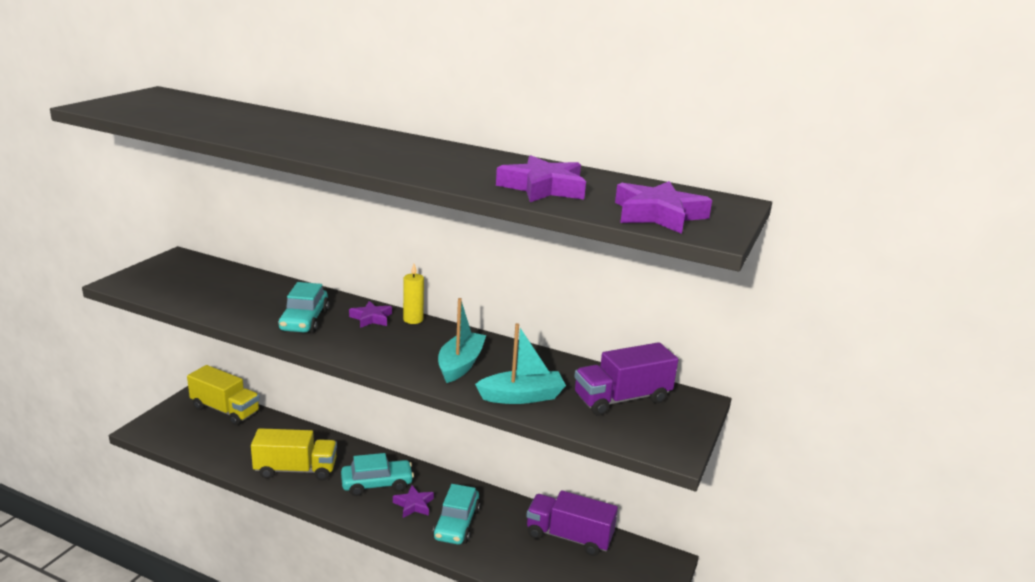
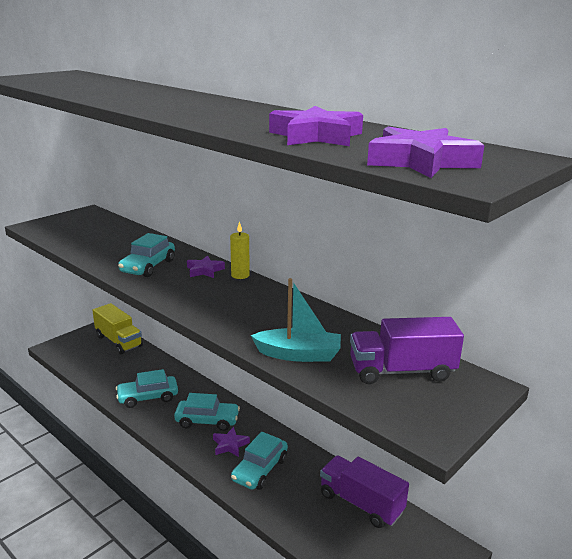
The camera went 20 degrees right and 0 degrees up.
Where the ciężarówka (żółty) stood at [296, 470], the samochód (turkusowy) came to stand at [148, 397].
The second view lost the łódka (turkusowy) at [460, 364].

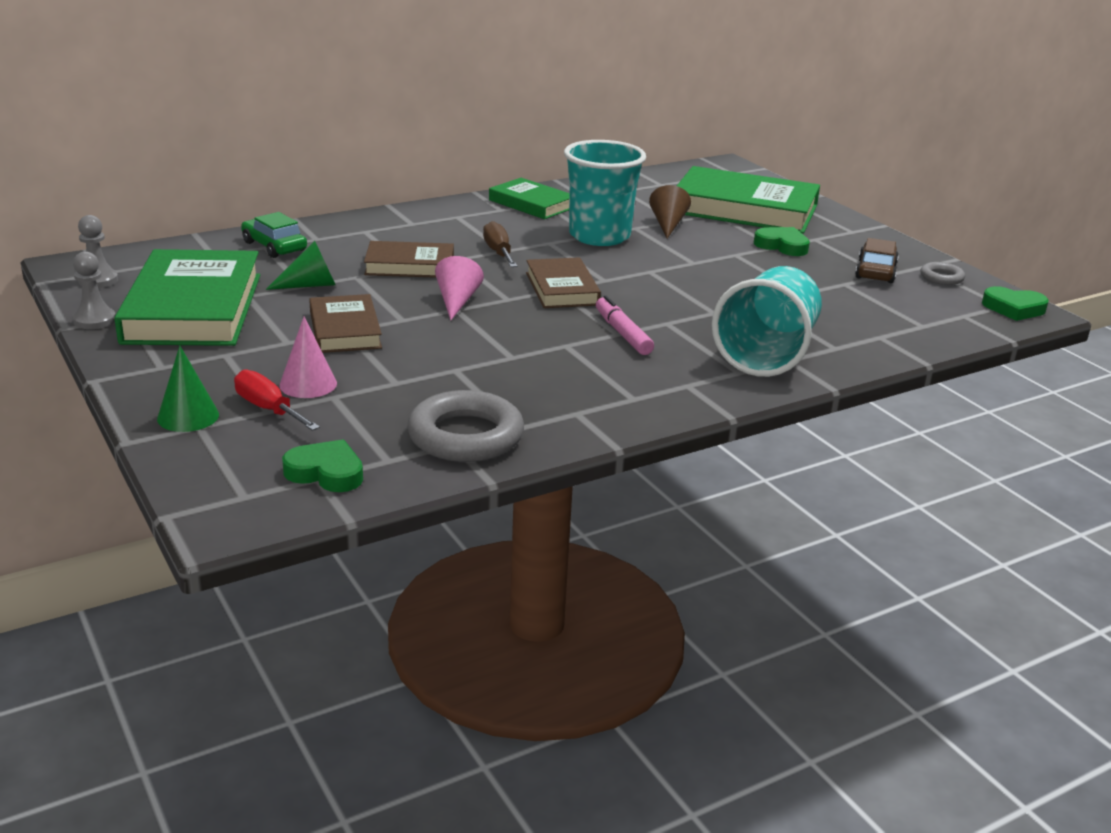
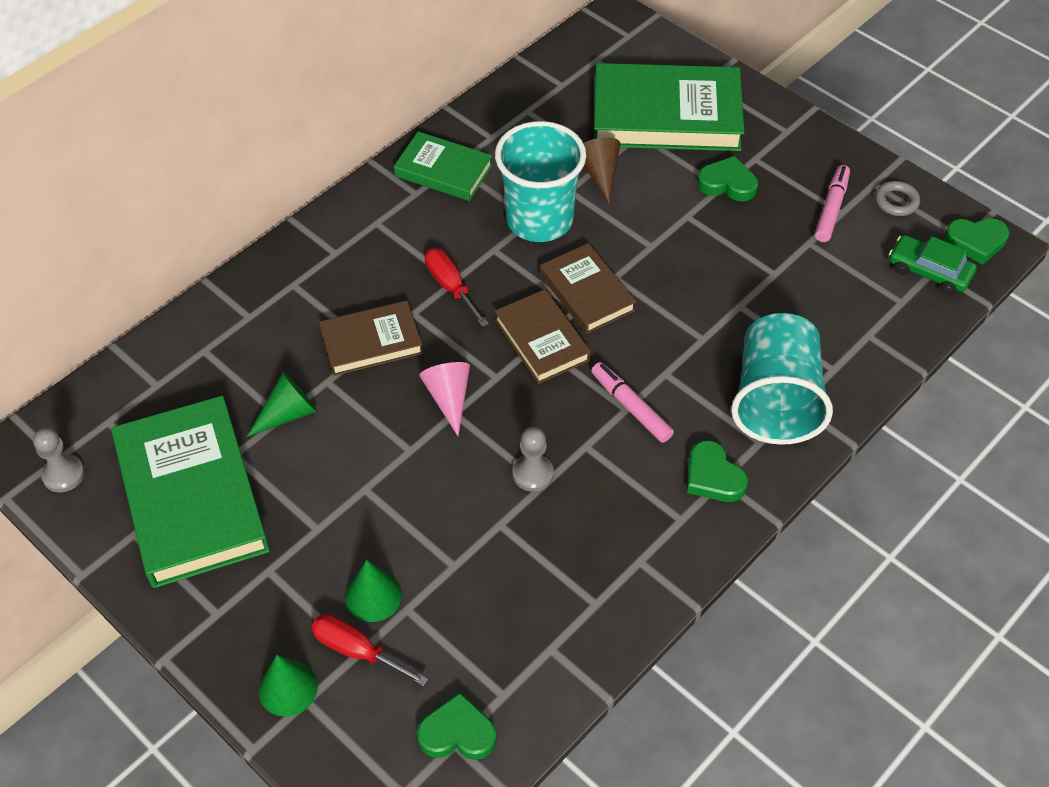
The camera went 15 degrees left and 25 degrees up.
What was the stożek (różowy) at [308, 384] turned into the stożek (zielony) at [373, 596].
What was the śrubokręt (brązowy) at [498, 252] turned into the śrubokręt (czerwony) at [450, 286].
The pionek (szary) ended up elsewhere, having gone from [94, 320] to [532, 474].
The książka (brązowy) ended up elsewhere, having gone from [345, 330] to [586, 292].
The second view gained the serce (zielony) at [713, 477].
Where the samochód (brązowy) stood at [875, 271], the flamaster (różowy) came to stand at [831, 208].
The samochód (zielony) ended up elsewhere, having gone from [274, 246] to [929, 271].
The second view lost the pierścień (szary) at [465, 436].

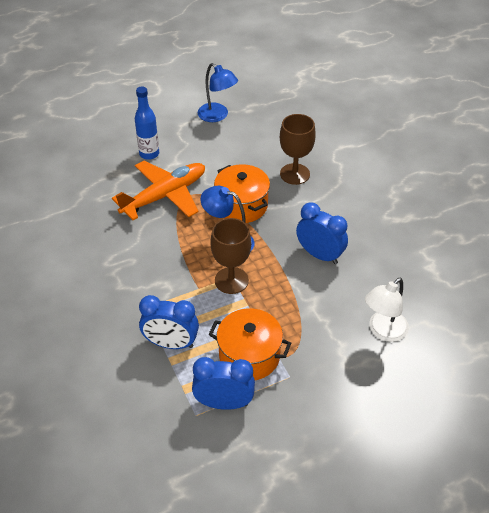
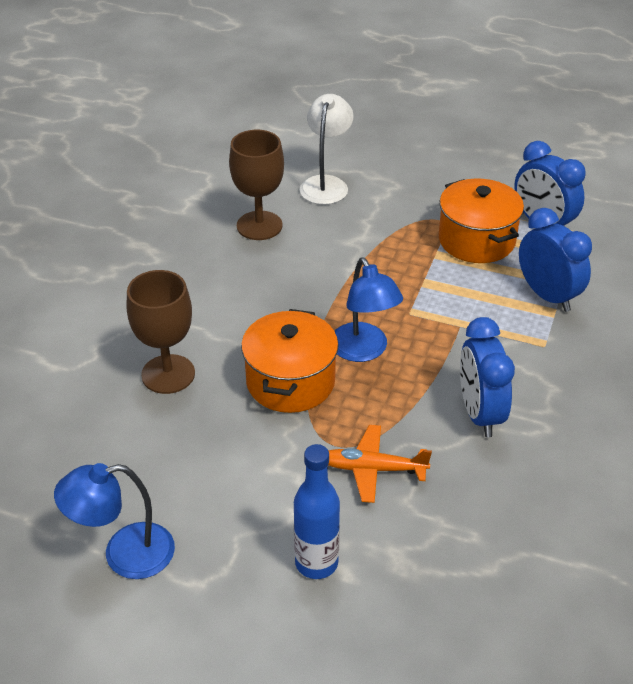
The camera went 135 degrees left and 5 degrees down.
The lampka (niebieski) at [217, 116] ended up facing another way, 105 degrees counterclockwise from before.
The kielich (brązowy) ended up elsewhere, having gone from [231, 280] to [259, 226].
The lampka (biały) at [383, 331] ended up facing another way, 75 degrees counterclockwise from before.
The size of the samolot (pomarańczowy) at [164, 196] changed by a factor of 0.56.
The budzik (niebieski) ended up elsewhere, having gone from [319, 255] to [479, 414].

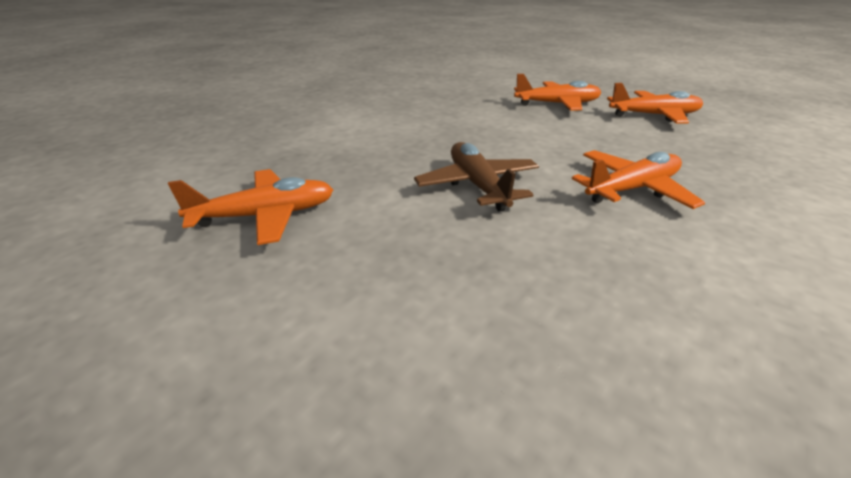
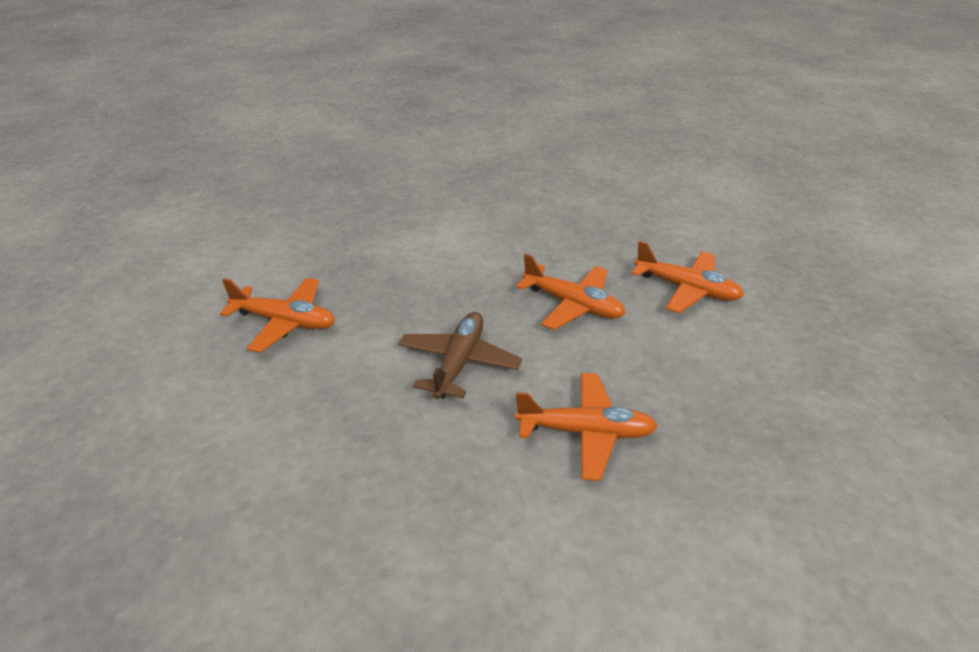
The camera went 35 degrees right and 5 degrees up.
The samolot (pomarańczowy) ended up elsewhere, having gone from [654, 115] to [573, 305].

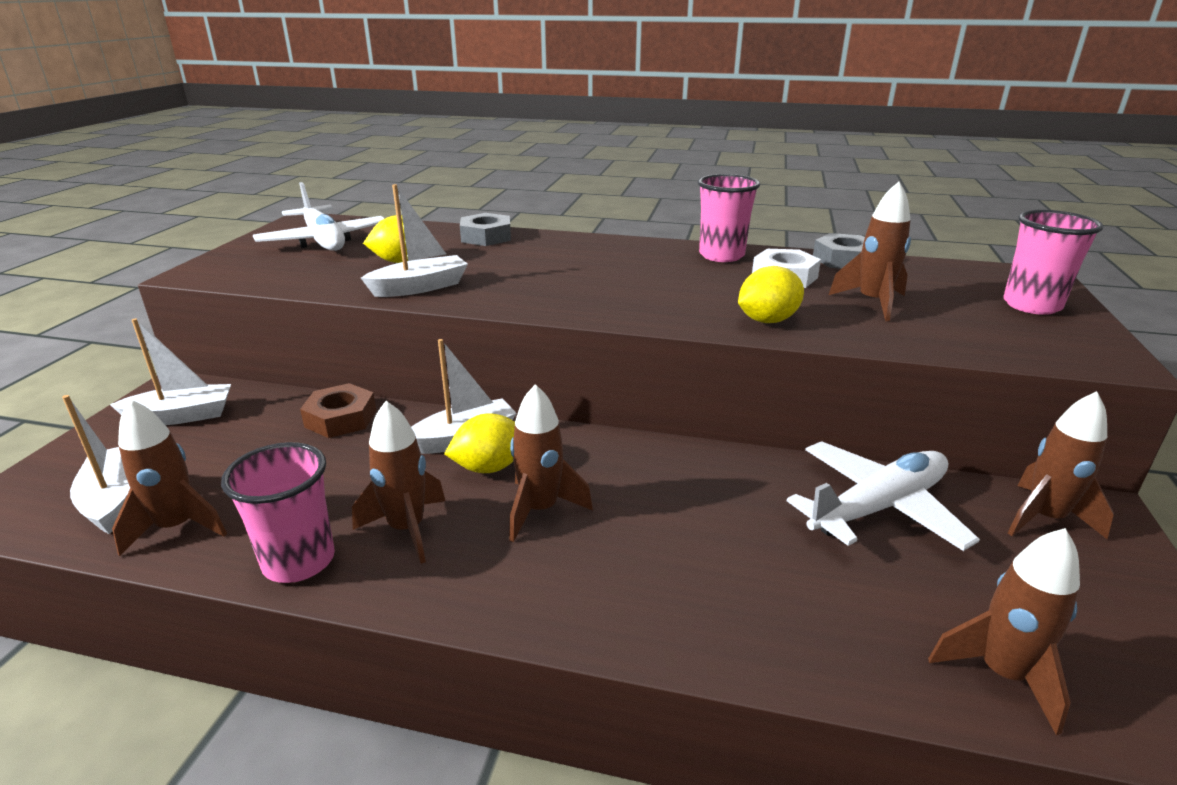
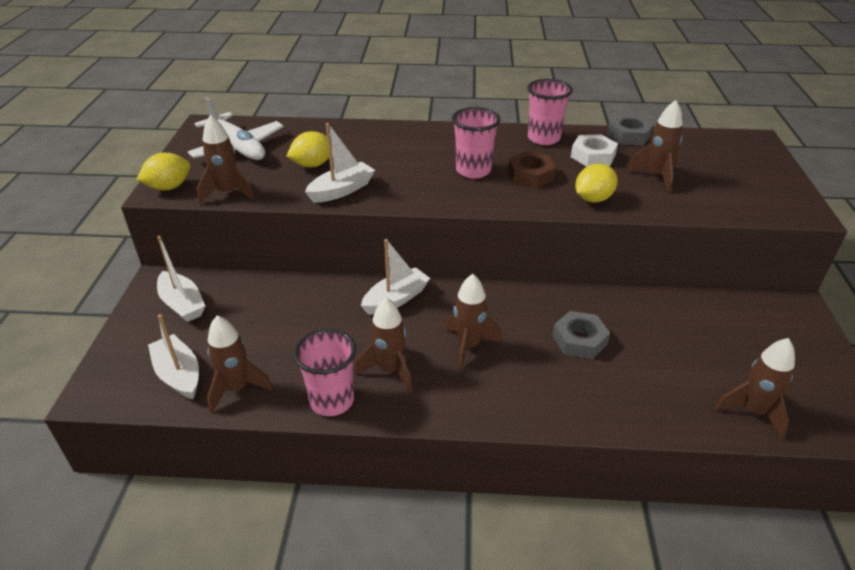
The camera went 10 degrees left and 10 degrees up.
The cytryna (żółty) ended up elsewhere, having gone from [489, 467] to [169, 187].
The łódka (biały) at [181, 416] ended up facing another way, 75 degrees clockwise from before.
The rakieta (brązowy) ended up elsewhere, having gone from [1044, 518] to [227, 193].
The szklanka (różowy) ended up elsewhere, having gone from [1031, 305] to [473, 170].
The nakrętka (brązowy) ended up elsewhere, having gone from [341, 418] to [530, 175].
The nakrętka (szary) ended up elsewhere, having gone from [486, 237] to [579, 340].
The second view lost the samolot (biały) at [878, 507].

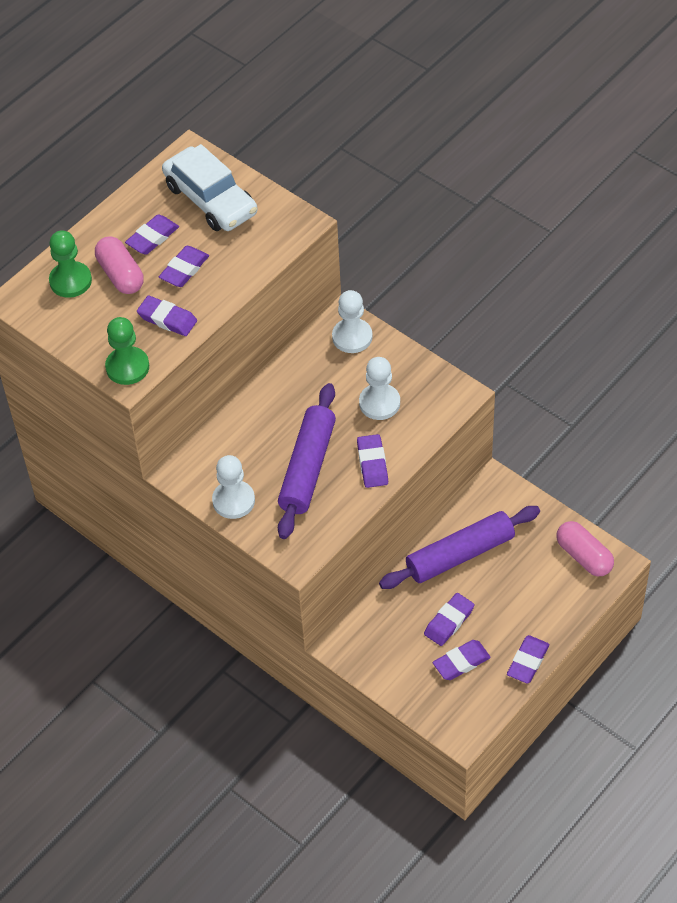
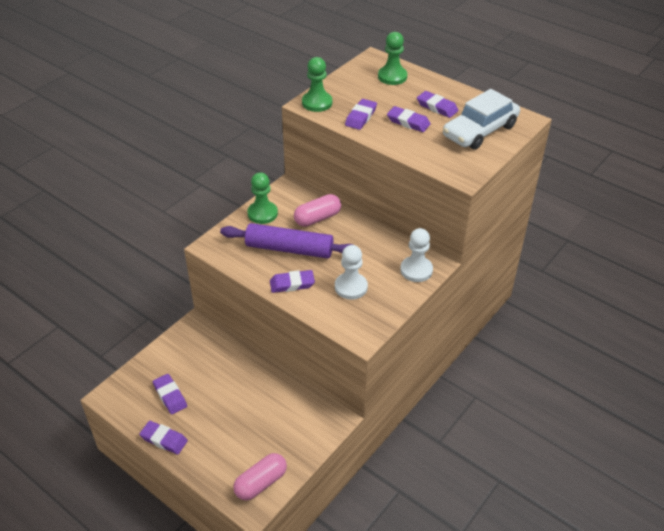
The camera went 85 degrees right and 10 degrees down.
What was the pionek (biały) at [233, 501] turned into the pionek (zielony) at [262, 213].
The kapsułka (różowy) ended up elsewhere, having gone from [120, 275] to [317, 218].
The second view lost the wałek do ciasta (fioletowy) at [460, 555].
The second view lost the gumka do mazania (fioletowy) at [449, 621].

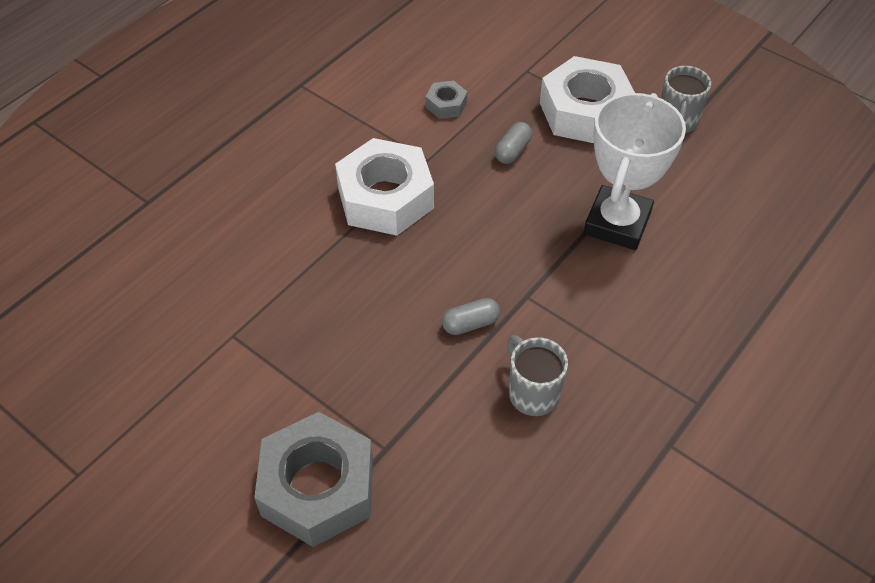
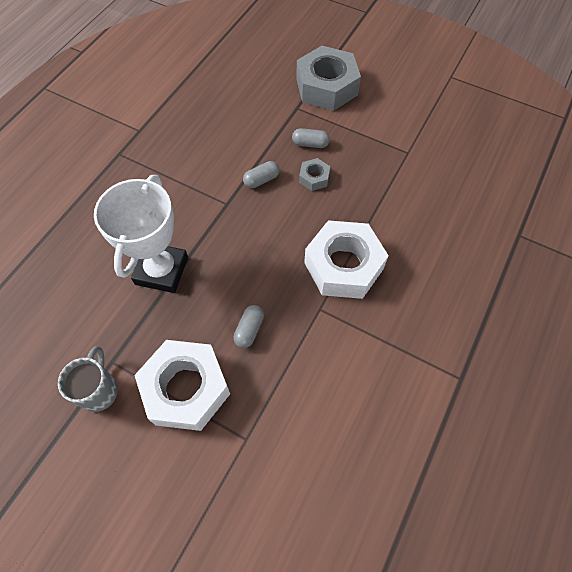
The camera went 170 degrees right and 10 degrees up.
The second view gained the kapsułka (szary) at [310, 144].
The nakrętka (szary) ended up elsewhere, having gone from [446, 105] to [314, 178].
The second view lost the kubek (szary) at [532, 392].

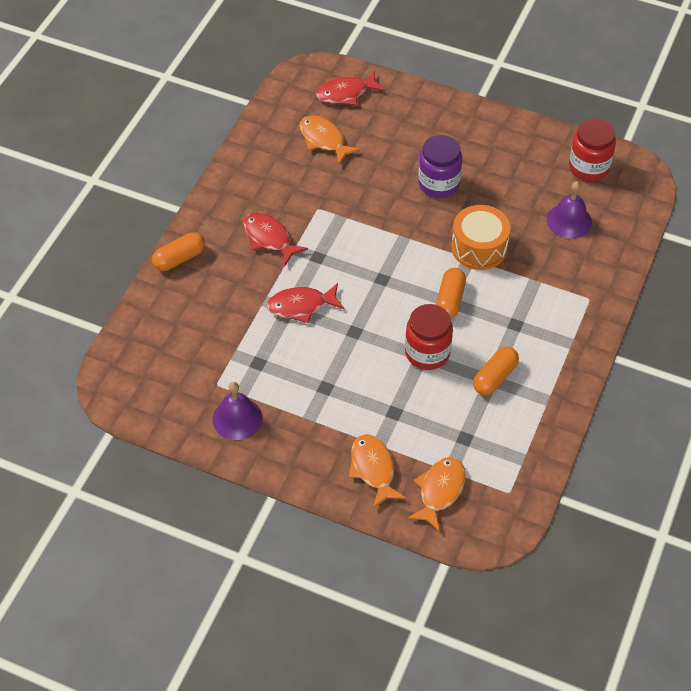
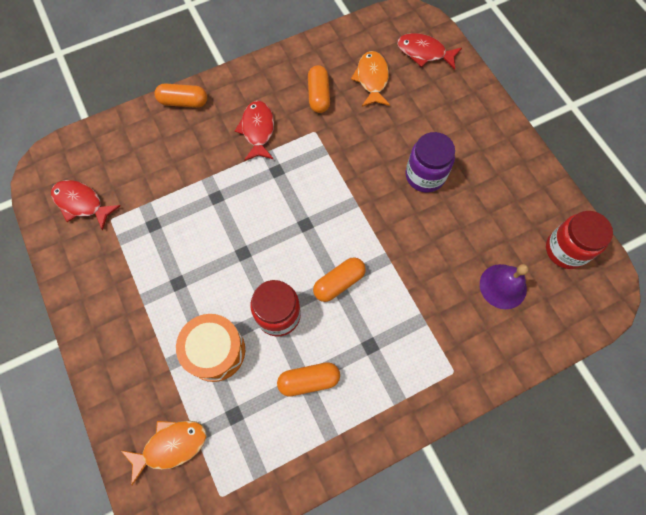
The camera went 40 degrees right and 15 degrees up.
The ryba (czerwony) ended up elsewhere, having gone from [301, 306] to [82, 203].
The bęben (pomarańczowy) ended up elsewhere, having gone from [479, 247] to [215, 351].
The second view gained the kapsułka (pomarańczowy) at [318, 95].
The second view lost the dzwonek (fioletowy) at [237, 418].
The second view lost the ryba (pomarańczowy) at [373, 469].

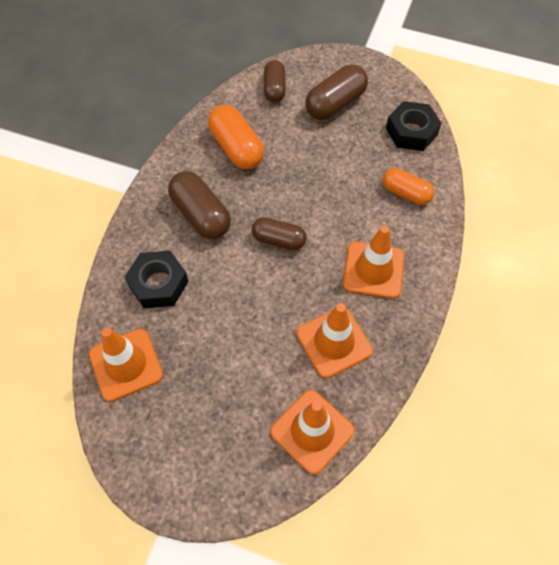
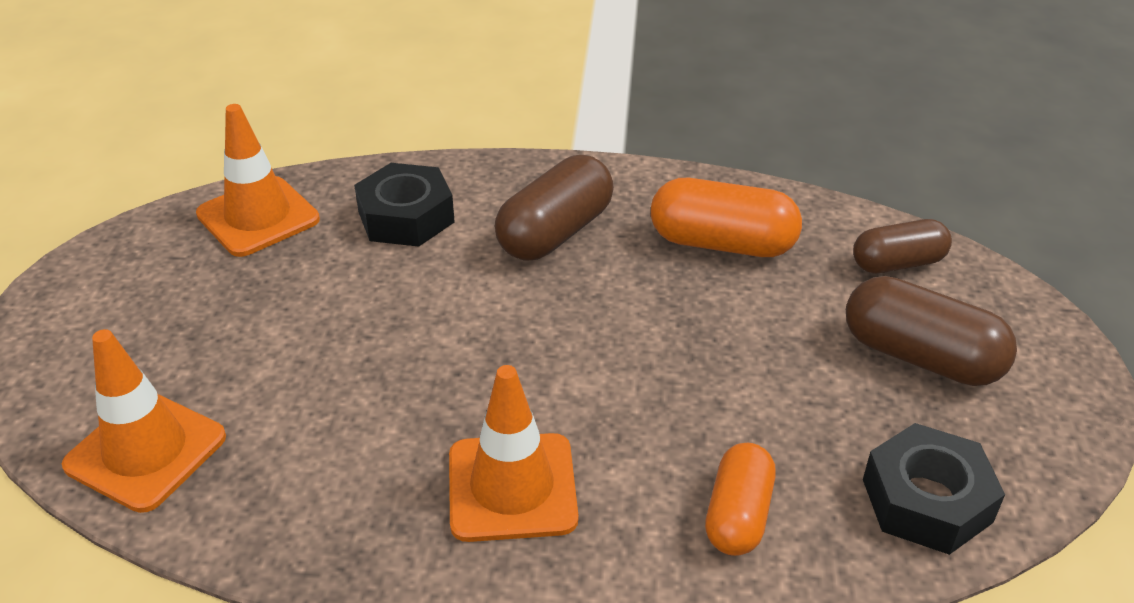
The camera went 75 degrees right and 20 degrees down.
The kapsułka (pomarańczowy) at [236, 148] ended up facing another way, 60 degrees clockwise from before.
The second view lost the kapsułka (brązowy) at [279, 240].
The second view lost the pachołek (pomarańczowy) at [334, 342].

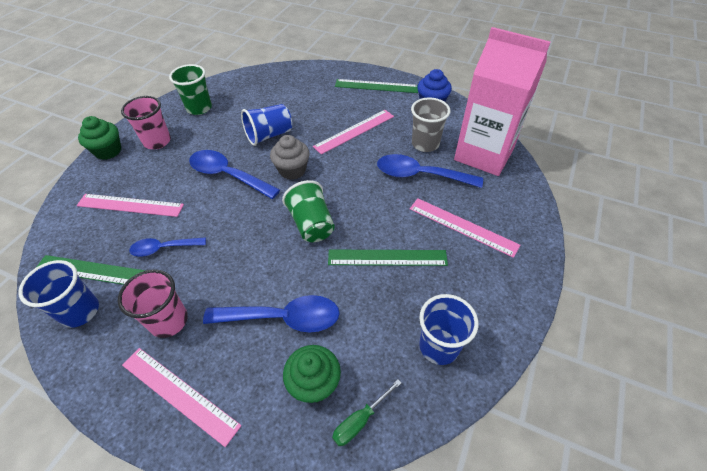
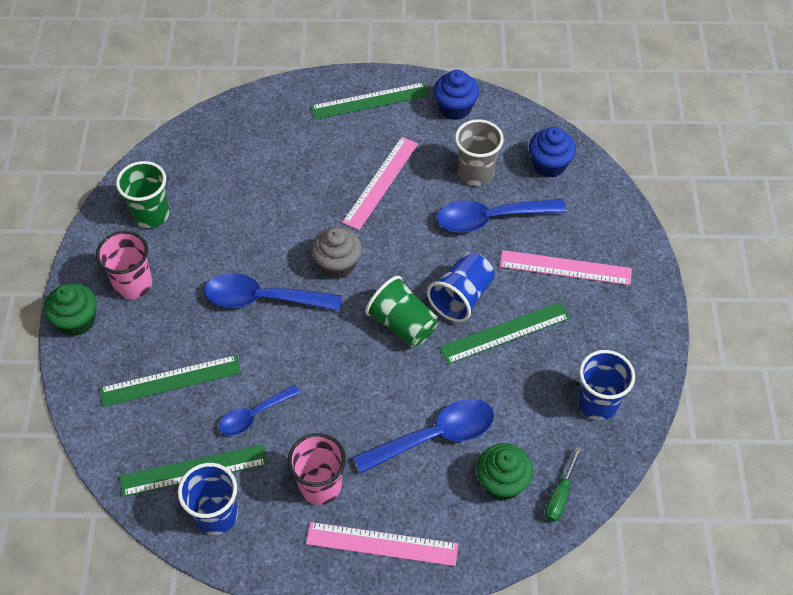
The camera went 25 degrees left and 5 degrees up.
What was the linijka (różowy) at [130, 205] turned into the linijka (zielony) at [170, 380].
The szklanka (niebieski) ended up elsewhere, having gone from [269, 135] to [461, 297].
Where the karton mleka (różowy) stood at [484, 154], the muffinka (niebieski) came to stand at [549, 165].

